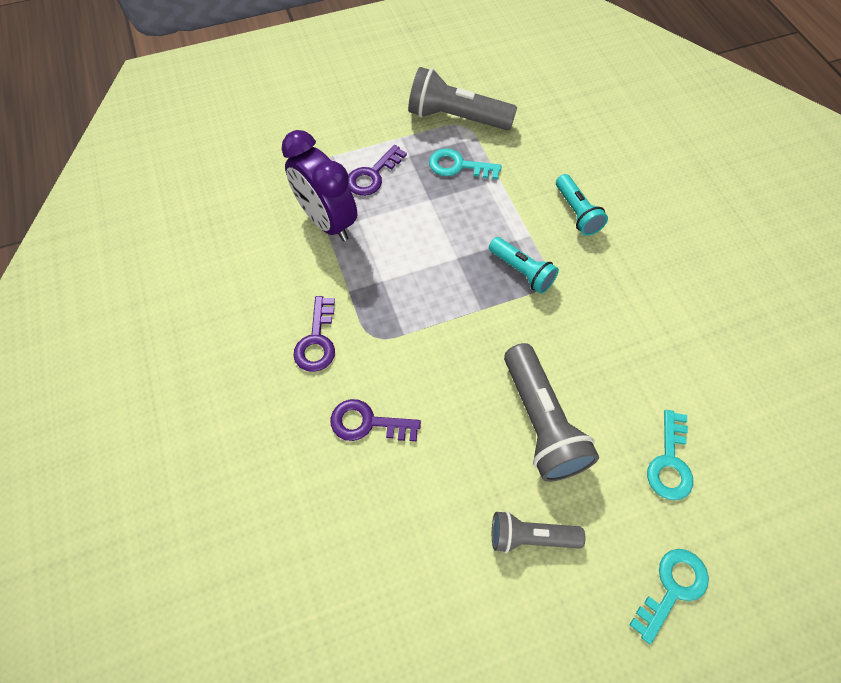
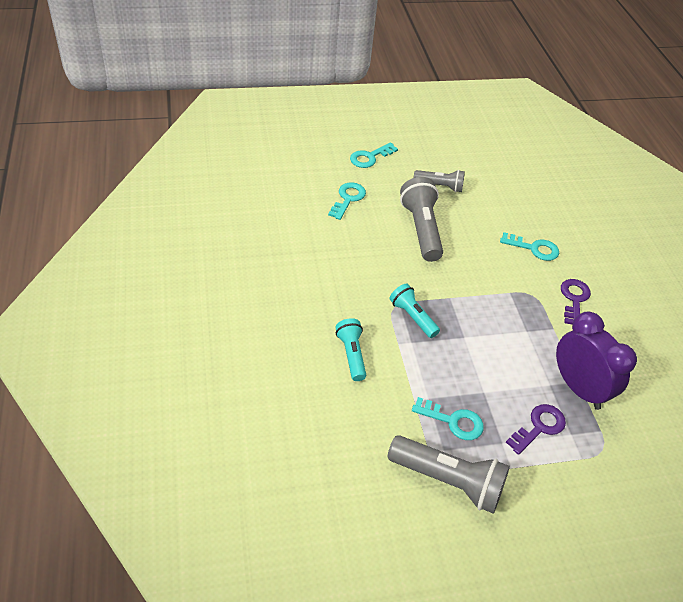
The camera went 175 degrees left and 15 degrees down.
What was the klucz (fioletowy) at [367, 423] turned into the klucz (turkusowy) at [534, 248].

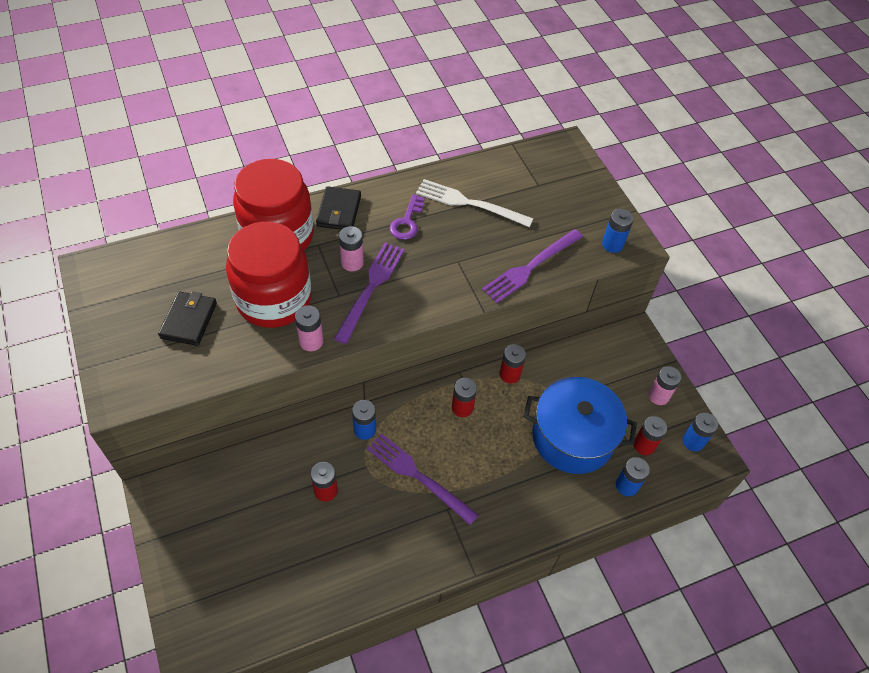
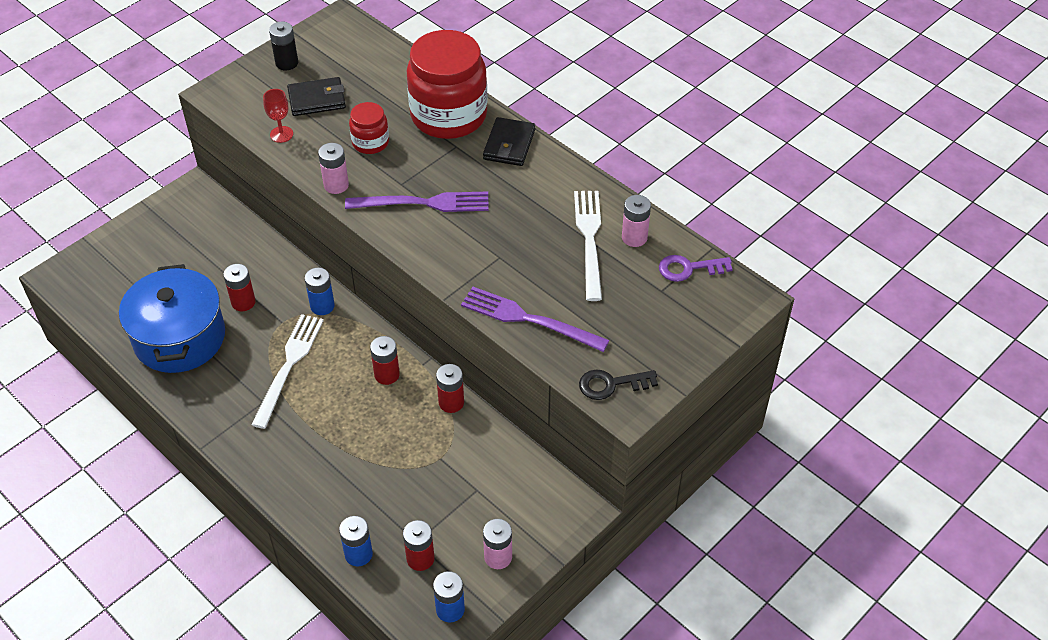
The camera went 70 degrees right and 5 degrees down.
The garnek (niebieski) ended up elsewhere, having gone from [572, 437] to [179, 337].
What was the widelec (fioletowy) at [418, 476] turned into the widelec (biały) at [289, 366].
The second view gained the kielich (czerwony) at [281, 134].
The second view gained the bateria (czarny) at [287, 63].
The size of the słoik (czerwony) at [274, 299] changed by a factor of 0.48.
The portfel (czarny) at [339, 211] ended up facing another way, 60 degrees counterclockwise from before.
Where the bateria (niebieski) stood at [612, 244], the klucz (czarny) came to stand at [611, 384].
The bateria (różowy) ended up elsewhere, having gone from [352, 263] to [634, 237].
The klucz (fioletowy) ended up elsewhere, having gone from [407, 222] to [689, 268].

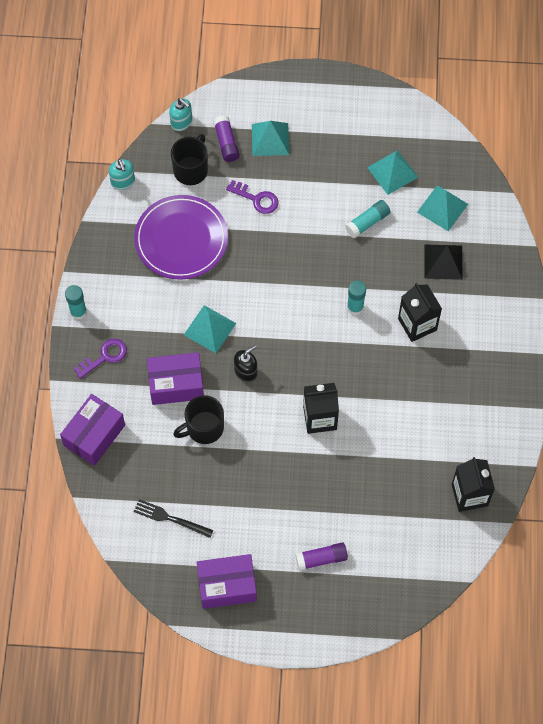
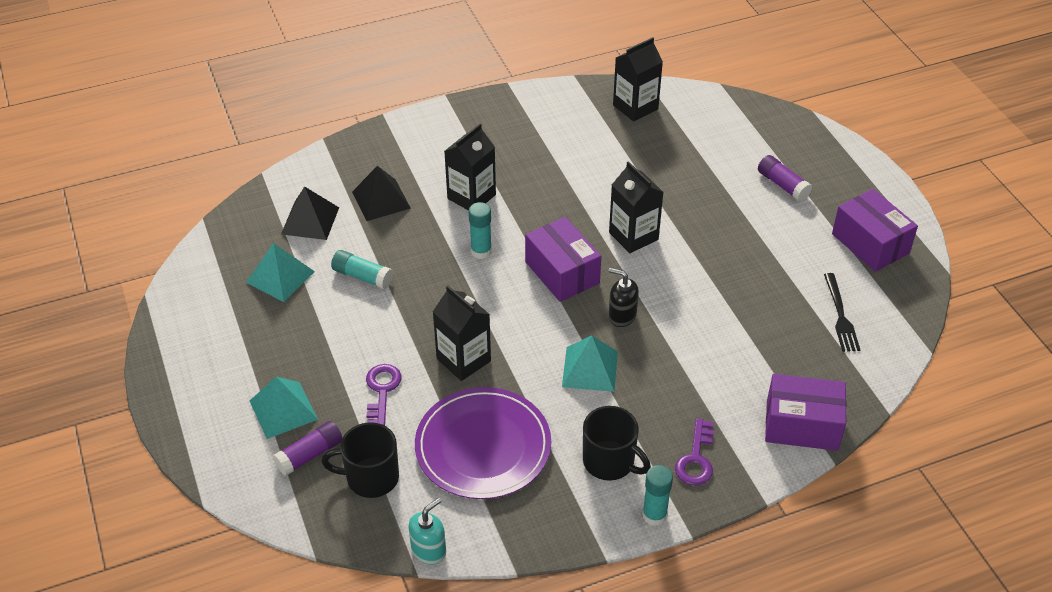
The camera went 115 degrees left and 20 degrees down.
What was the piramida (turkusowy) at [442, 208] turned into the piramida (czarny) at [310, 220].
The second view gained the karton mleka (czarny) at [463, 360].
The pudełko (fioletowy) ended up elsewhere, having gone from [176, 384] to [562, 272].
The kubek (czarny) ended up elsewhere, having gone from [204, 428] to [610, 462].
The klucz (fioletowy) at [104, 357] ended up facing another way, 105 degrees counterclockwise from before.
The second view lost the dozownik mydła (turkusowy) at [181, 122].

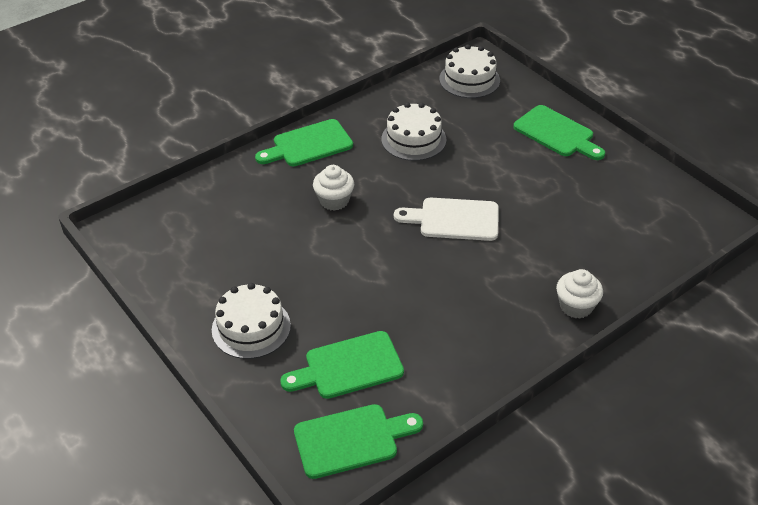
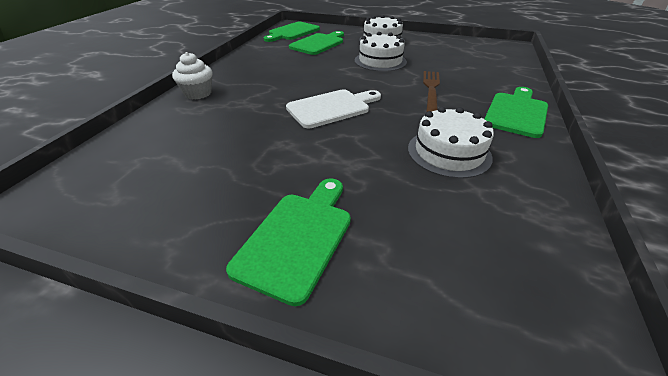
The camera went 145 degrees right and 5 degrees down.
The deska do krojenia (zielony) at [556, 133] ended up facing another way, 105 degrees clockwise from before.
The tort (biały) ended up elsewhere, having gone from [469, 79] to [380, 61].
Where the muffinka (biały) stood at [334, 200], the widelec (brązowy) came to stand at [431, 89].

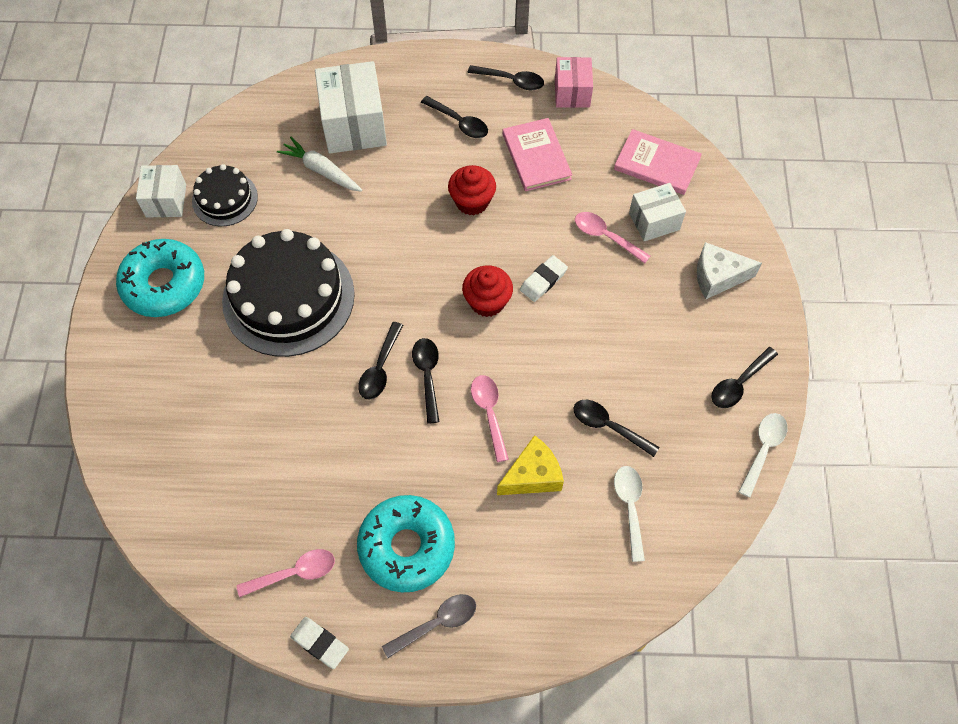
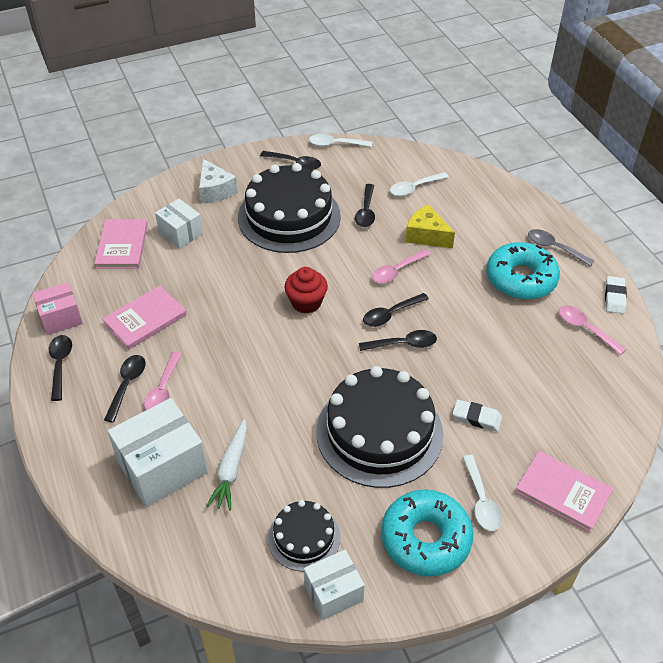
The camera went 115 degrees left and 15 degrees down.
The łyżka (różowy) ended up elsewhere, having gone from [605, 236] to [163, 389].
The second view gained the tort (czarny) at [289, 217].
The gumka do mazania (biały) ended up elsewhere, having gone from [543, 280] to [476, 418].
The second view gained the łyżka (biały) at [481, 500].
The second view gained the książka (różowy) at [563, 492].
The second view lost the muffinka (czerwony) at [472, 201].

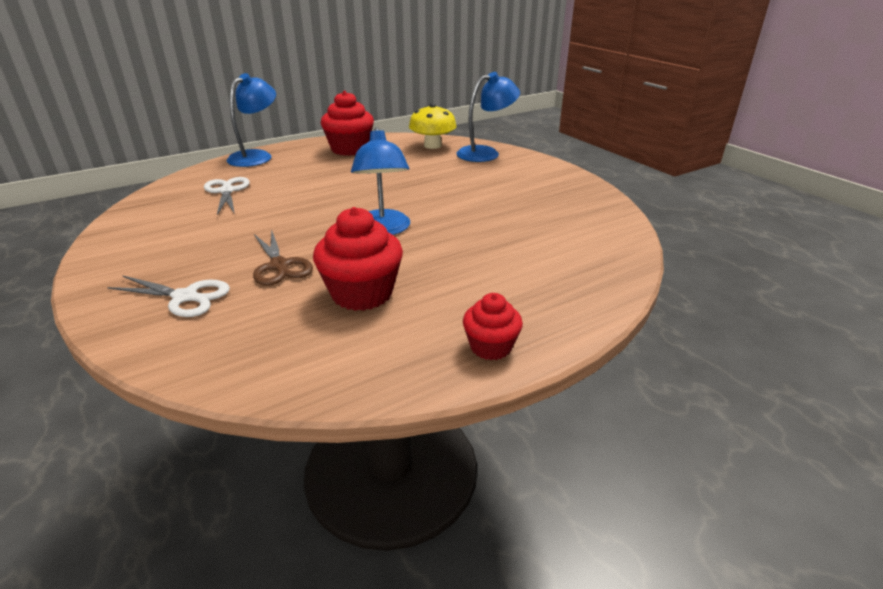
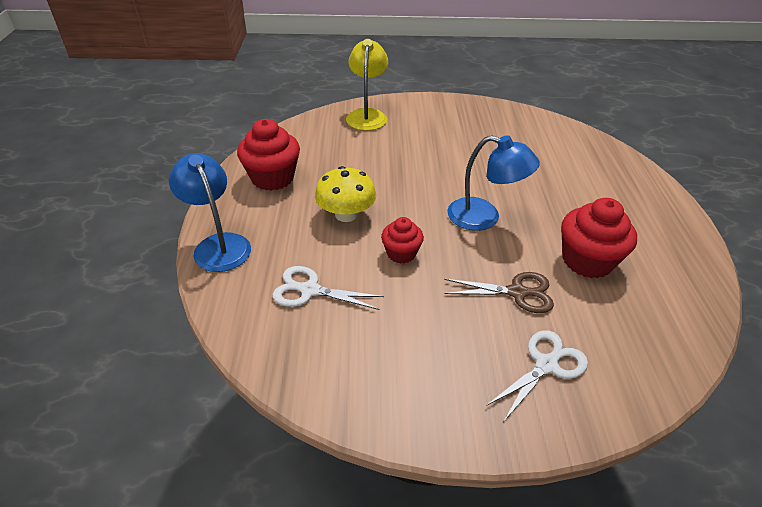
The camera went 60 degrees left and 10 degrees up.
The grzyb (żółty) ended up elsewhere, having gone from [432, 145] to [346, 214].
What was the lampka (niebieski) at [485, 153] turned into the lampka (żółty) at [367, 115].
The muffinka (czerwony) ended up elsewhere, having gone from [490, 347] to [401, 253].

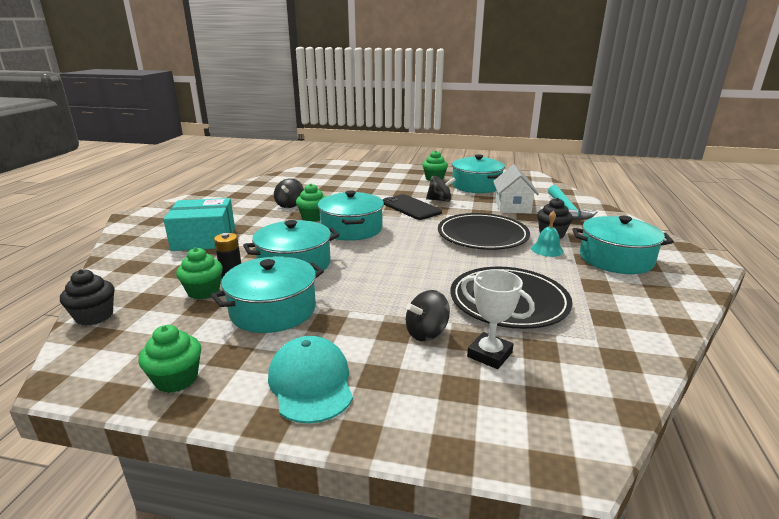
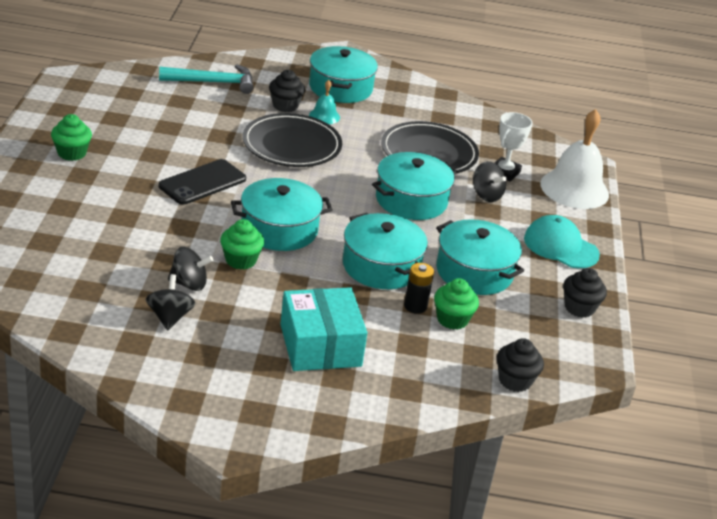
The camera went 100 degrees left and 10 degrees up.
The bączek (czarny) ended up elsewhere, having gone from [439, 200] to [170, 317].
The garnek (turkusowy) ended up elsewhere, having gone from [476, 186] to [411, 200].
The czapka (turkusowy) at [311, 383] ended up facing another way, 60 degrees clockwise from before.
The second view gained the dzwonek (biały) at [574, 189].
What was the muffinka (zielony) at [176, 379] turned into the muffinka (czarny) at [579, 308].
The second view lost the domek (biały) at [512, 207].

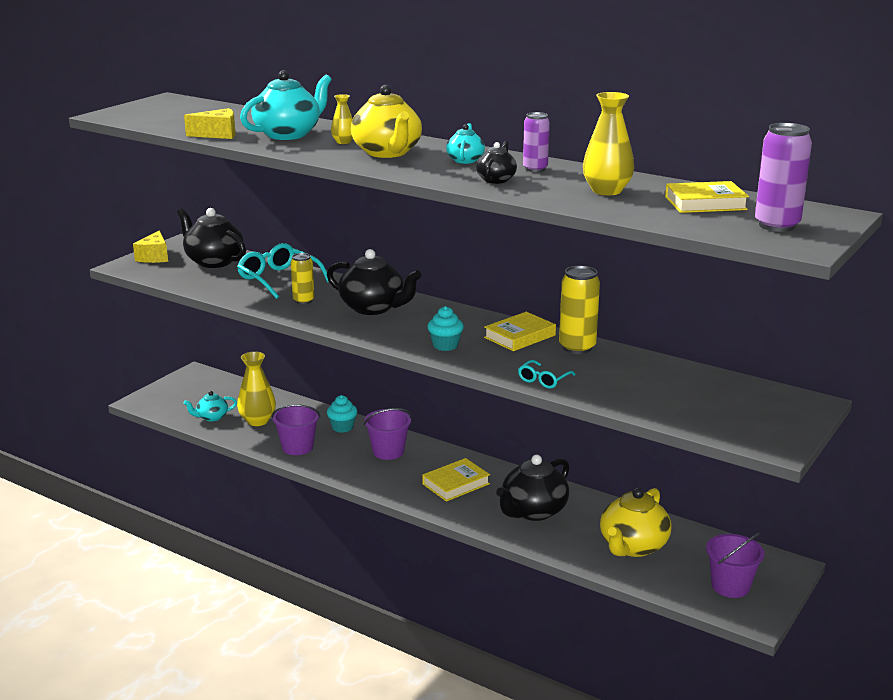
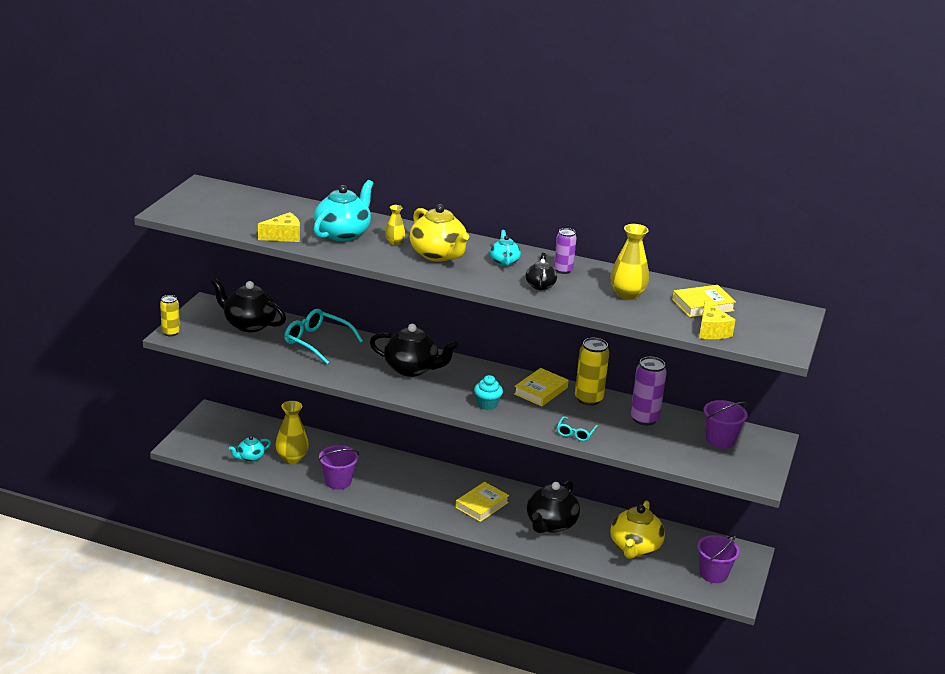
The camera went 15 degrees left and 5 degrees up.
The puszka (żółty) ended up elsewhere, having gone from [303, 301] to [171, 332].
The puszka (fioletowy) ended up elsewhere, having gone from [777, 225] to [644, 419].
The ser (żółty) ended up elsewhere, having gone from [154, 257] to [711, 331].
The wiadro (fioletowy) ended up elsewhere, having gone from [388, 452] to [720, 440].
The second view lost the muffinka (turkusowy) at [342, 427].

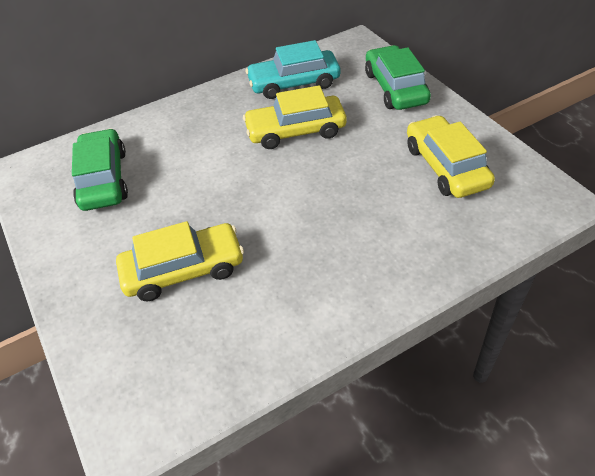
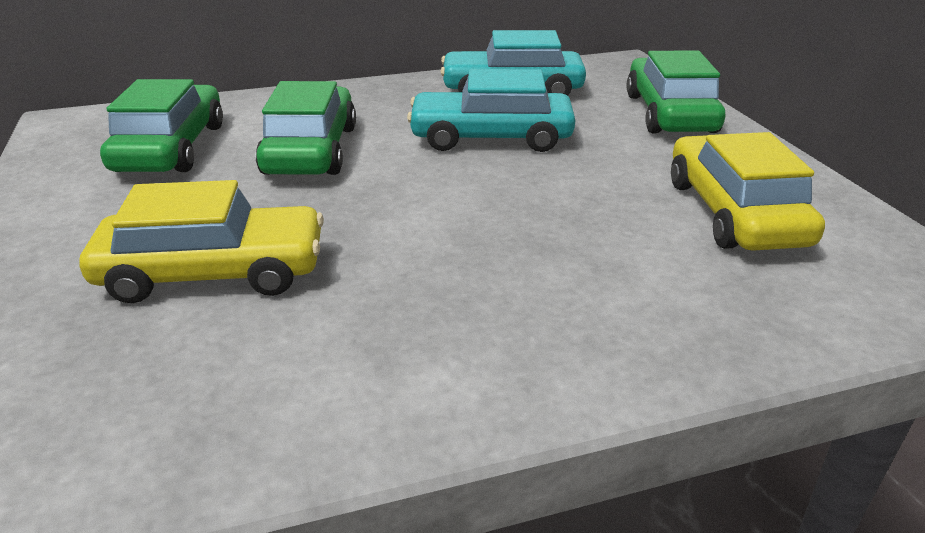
The camera went 10 degrees right and 15 degrees down.
The second view gained the samochód (zielony) at [311, 150].
What was the samochód (żółty) at [295, 131] turned into the samochód (turkusowy) at [491, 137].

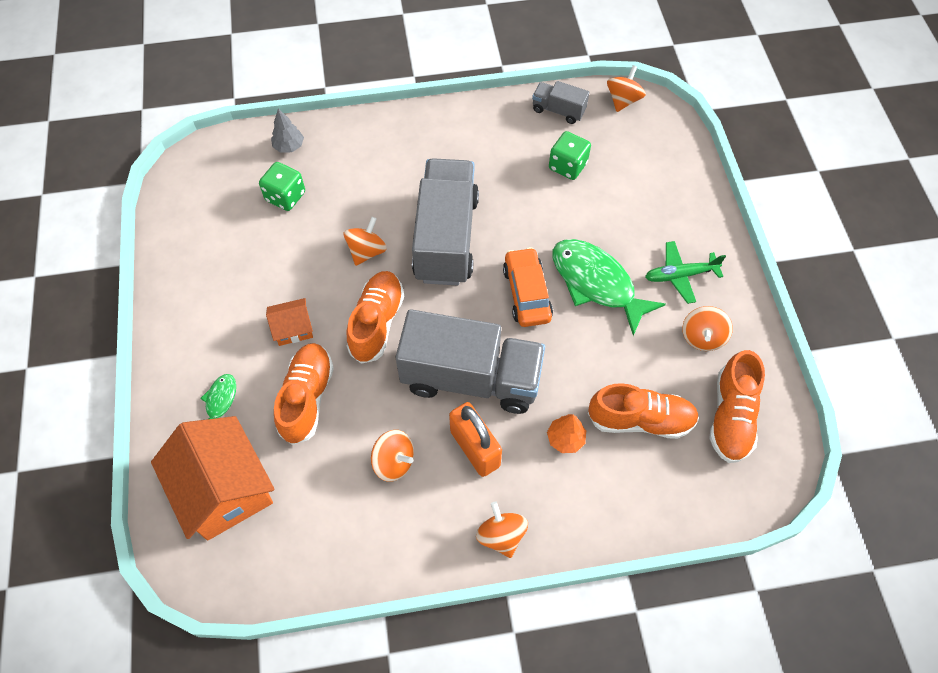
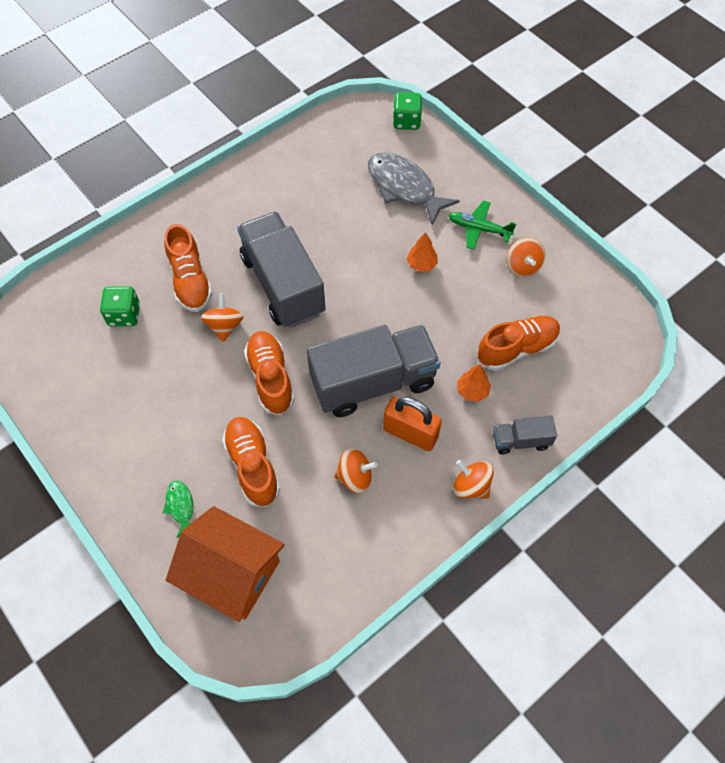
The camera went 30 degrees left and 0 degrees up.
The but (pomarańczowy) ended up elsewhere, having gone from [731, 416] to [190, 281].
The second view gained the ryba (szary) at [404, 187].
The kostka do gry (zielony) ended up elsewhere, having gone from [567, 166] to [406, 121].
Where the ryba (zielony) stood at [596, 283], the drzewko (pomarańczowy) came to stand at [421, 264].
The samolot (zielony) at [680, 275] ended up facing another way, 60 degrees clockwise from before.
The ciężarówka (szary) ended up elsewhere, having gone from [558, 110] to [521, 441].
The second view lost the domek (pomarańczowy) at [293, 328].
The second view lost the drzewko (szary) at [289, 146].
The second view lost the samochód (pomarańczowy) at [526, 293].
The second view lost the bączek (pomarańczowy) at [623, 100].

